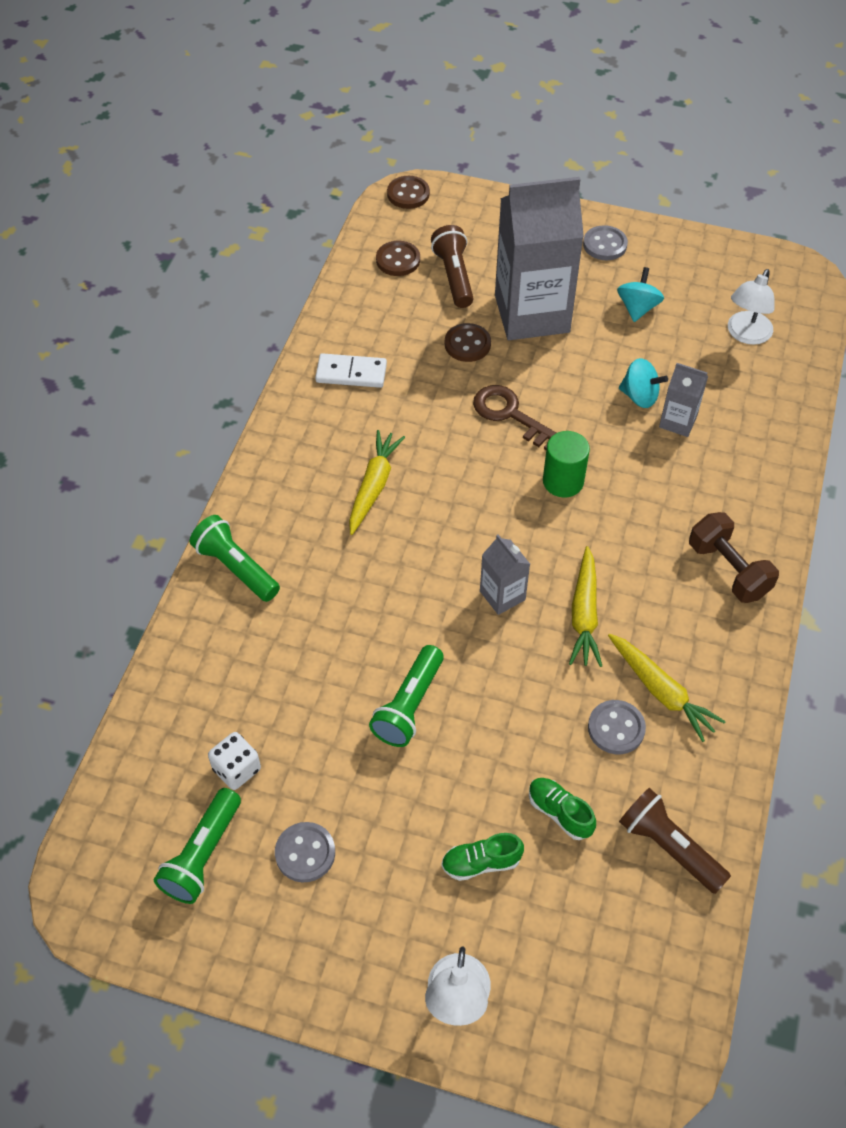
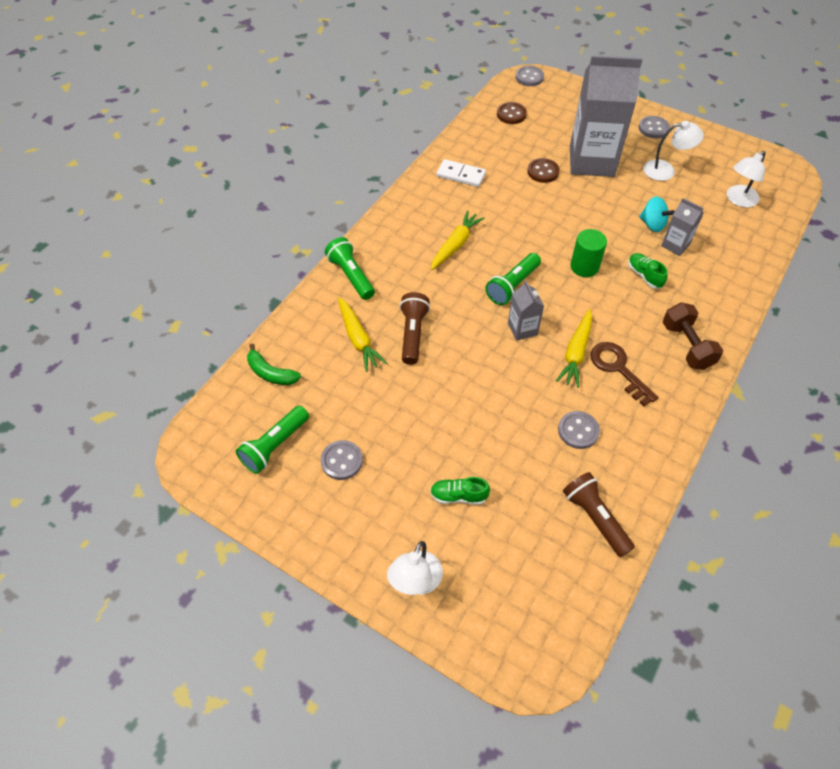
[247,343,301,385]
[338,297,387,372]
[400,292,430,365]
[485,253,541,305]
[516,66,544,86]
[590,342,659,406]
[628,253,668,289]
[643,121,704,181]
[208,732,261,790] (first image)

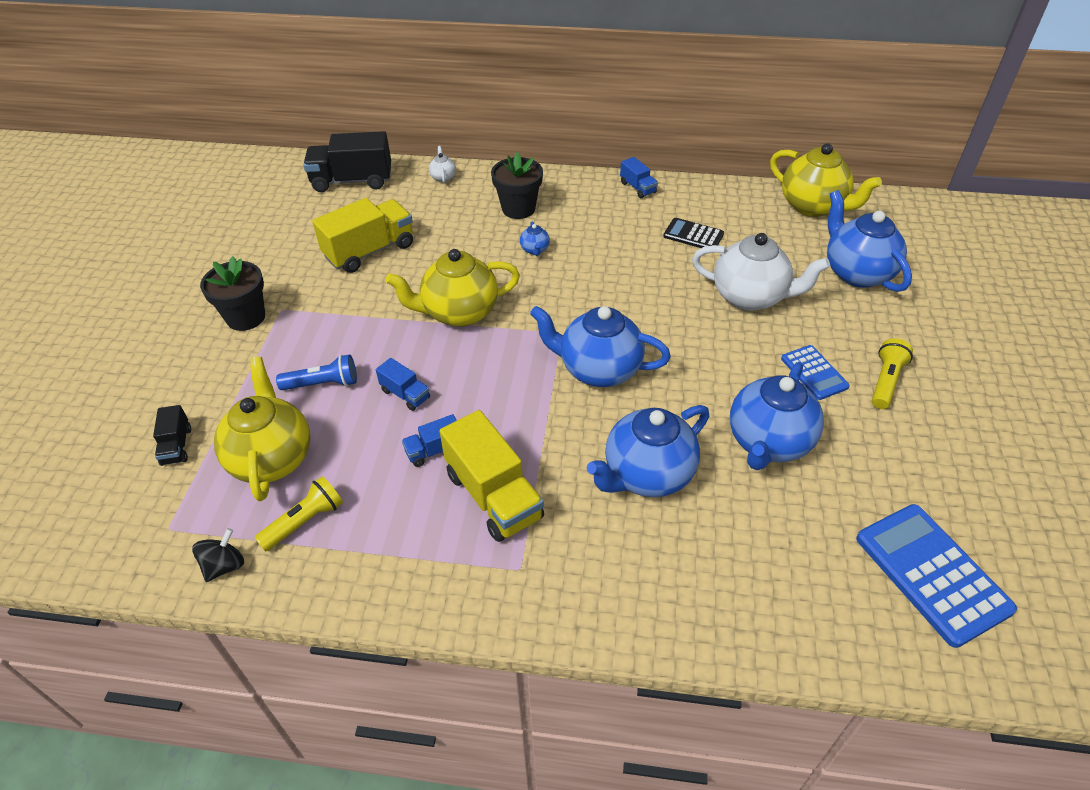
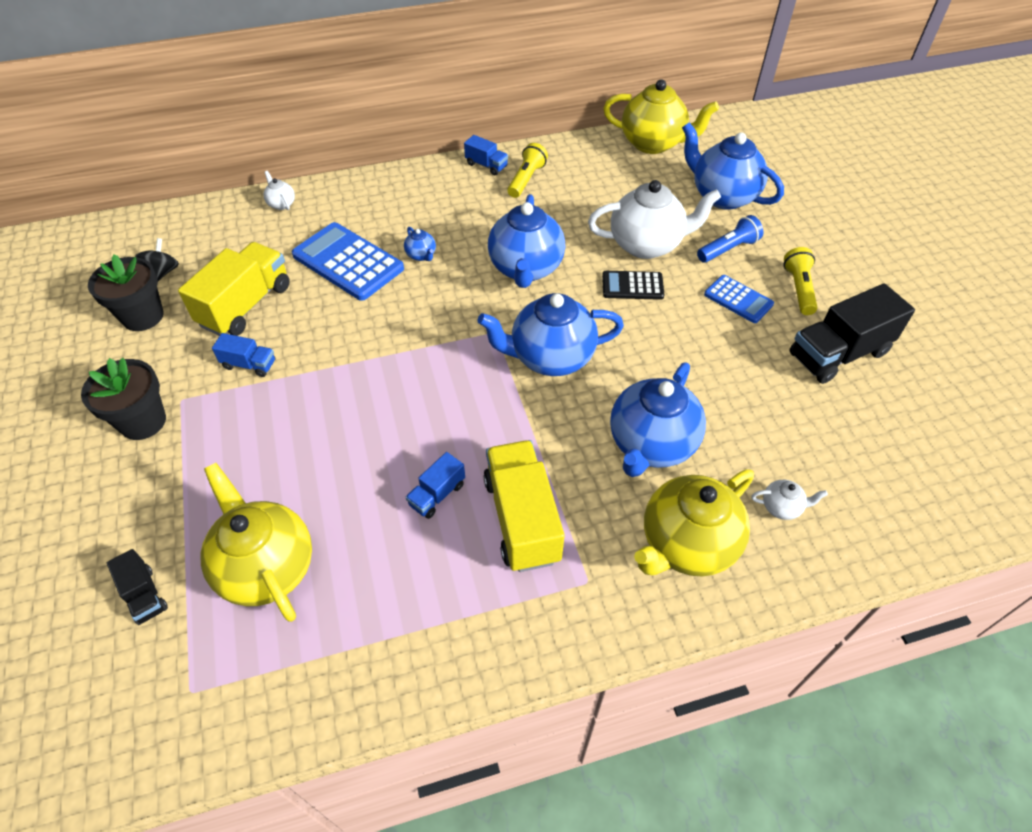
[88,254,164,331]
[135,238,179,281]
[212,333,275,377]
[292,222,404,301]
[484,440,565,572]
[488,194,565,288]
[507,143,548,198]
[602,271,664,300]
[634,469,754,576]
[697,215,763,263]
[751,480,828,520]
[789,283,915,384]

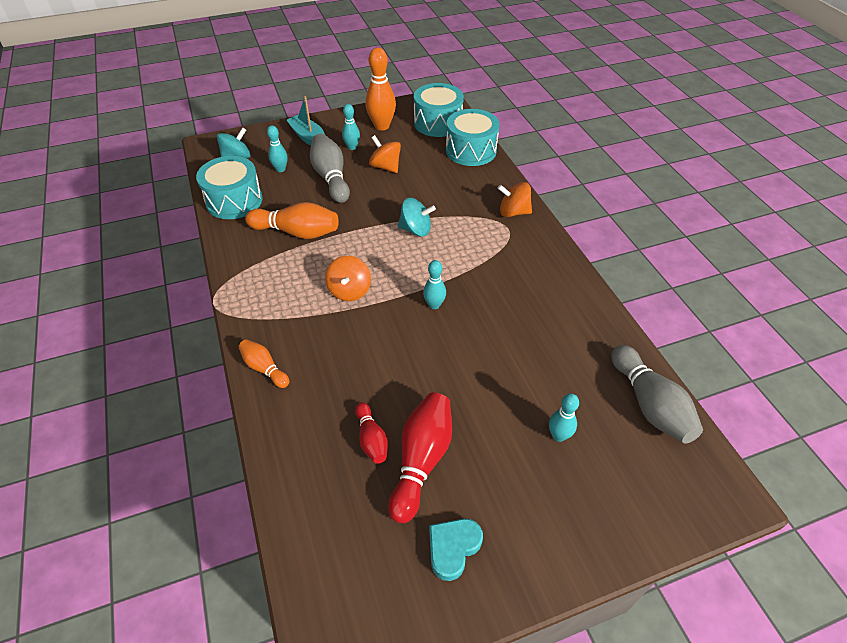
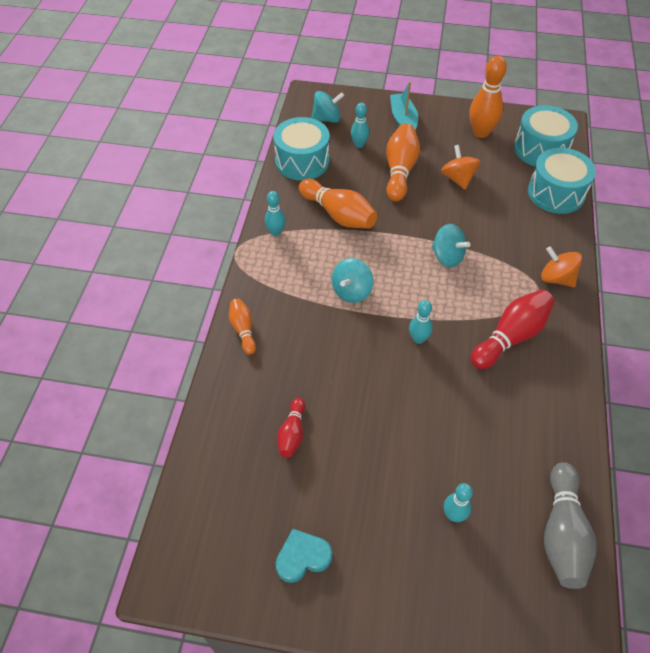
[265,191,285,236]
[332,258,373,303]
[386,123,420,201]
[471,290,555,369]

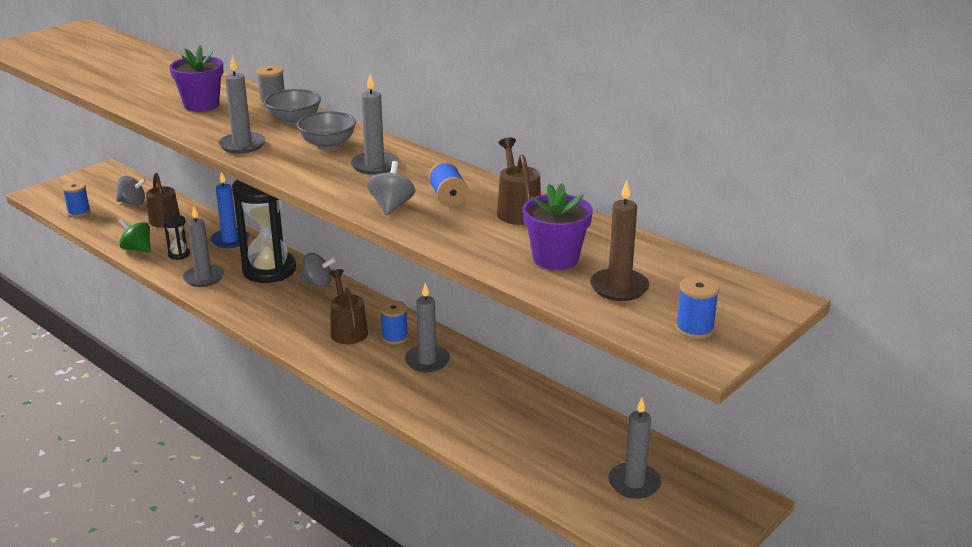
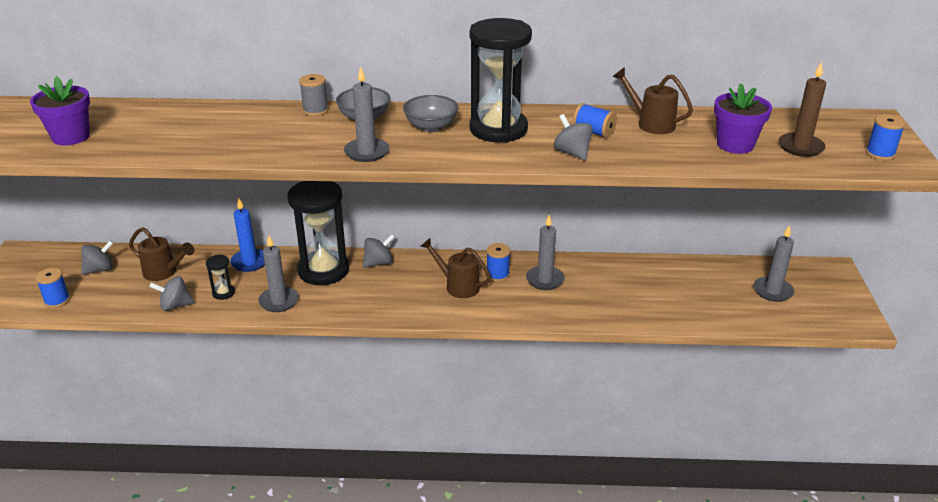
[30,76,90,146]
[149,276,195,311]
[469,18,532,143]

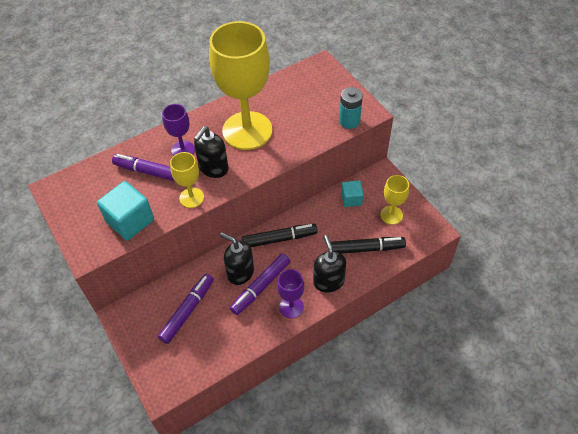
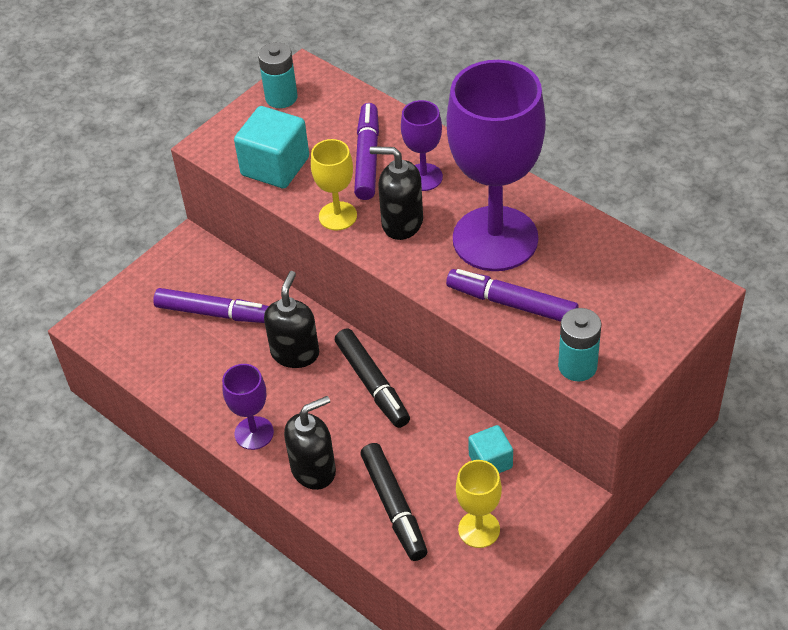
[258,42,298,108]
[446,269,579,322]
[447,60,546,271]

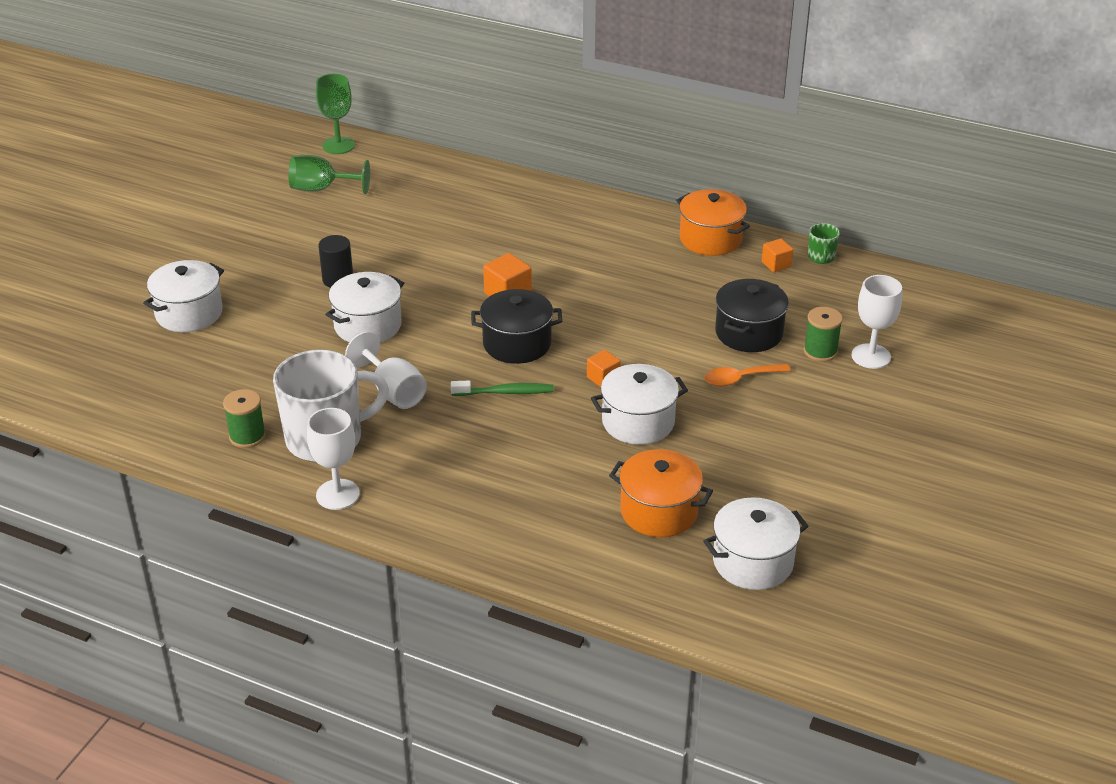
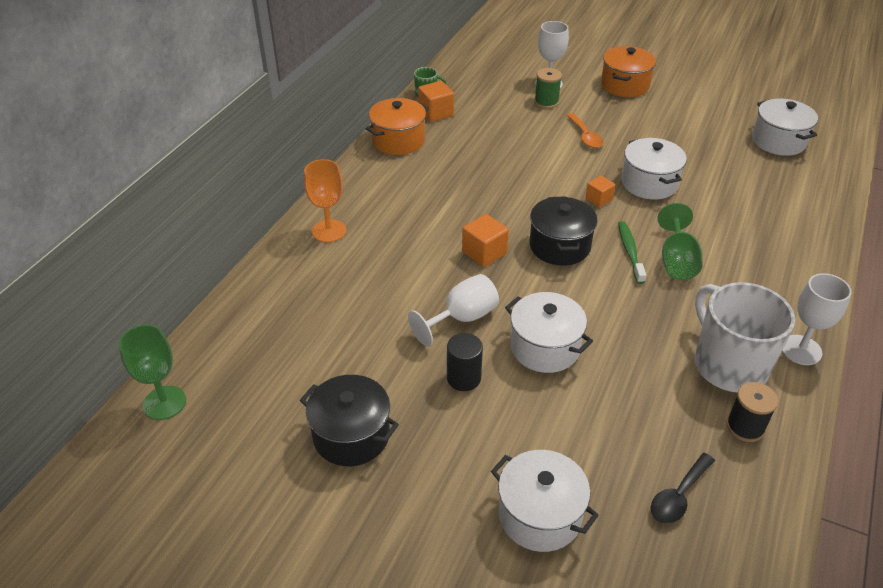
[300,375,399,466]
[304,159,346,242]
[408,274,499,347]
[418,81,454,122]
[601,46,656,97]
[651,453,715,524]
[657,203,703,280]
[726,382,778,442]

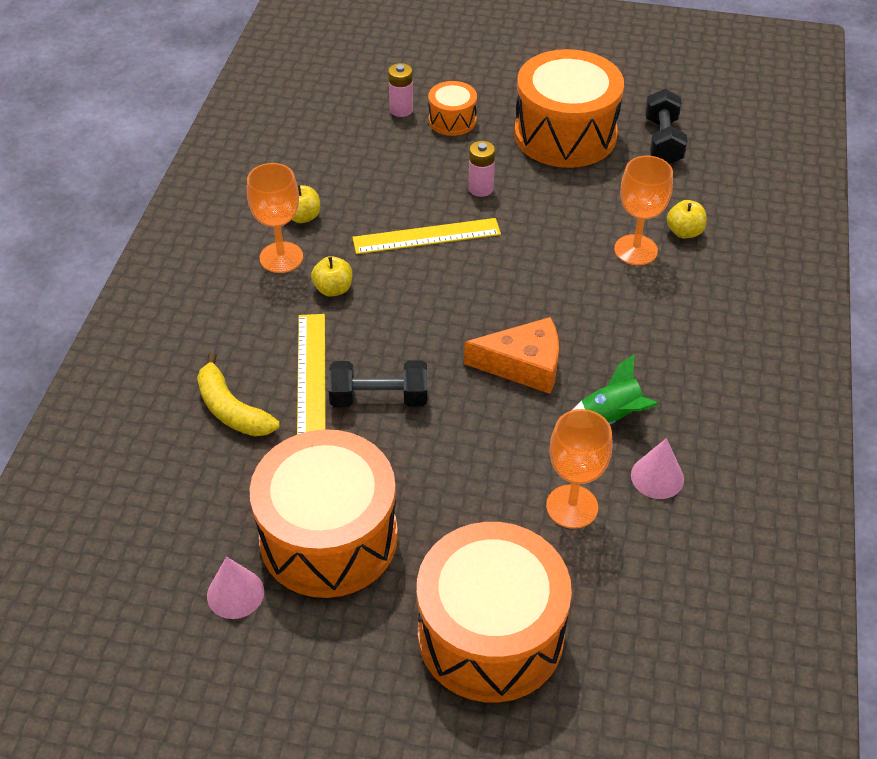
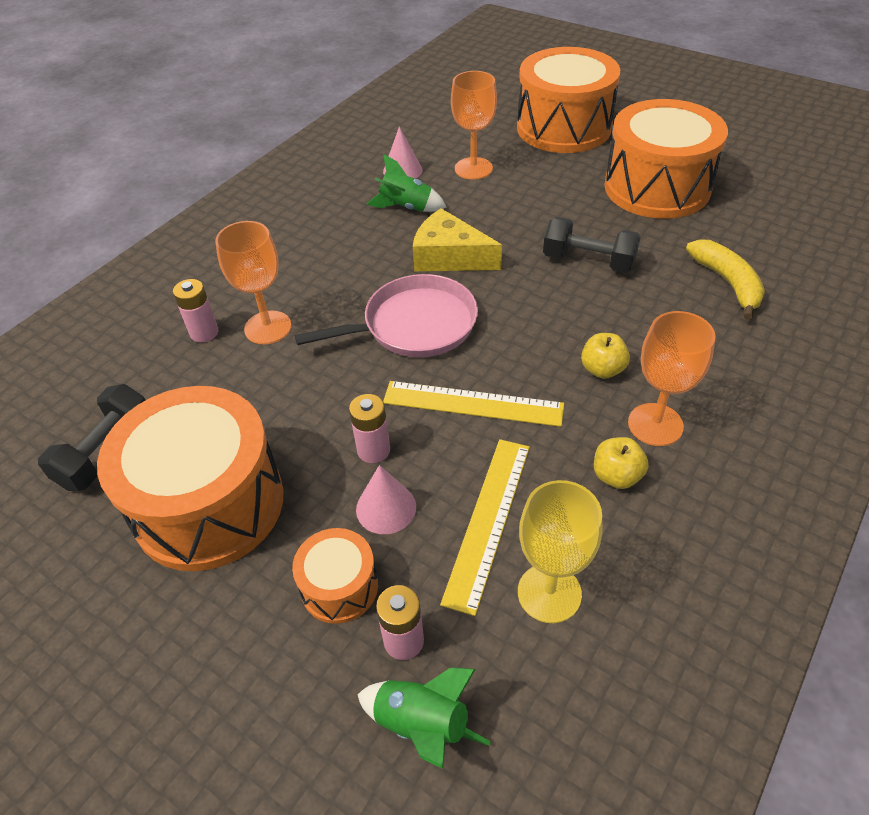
[173,279,219,343]
[295,274,478,357]
[356,465,416,534]
[357,667,491,769]
[413,208,502,271]
[440,439,530,616]
[518,480,603,623]

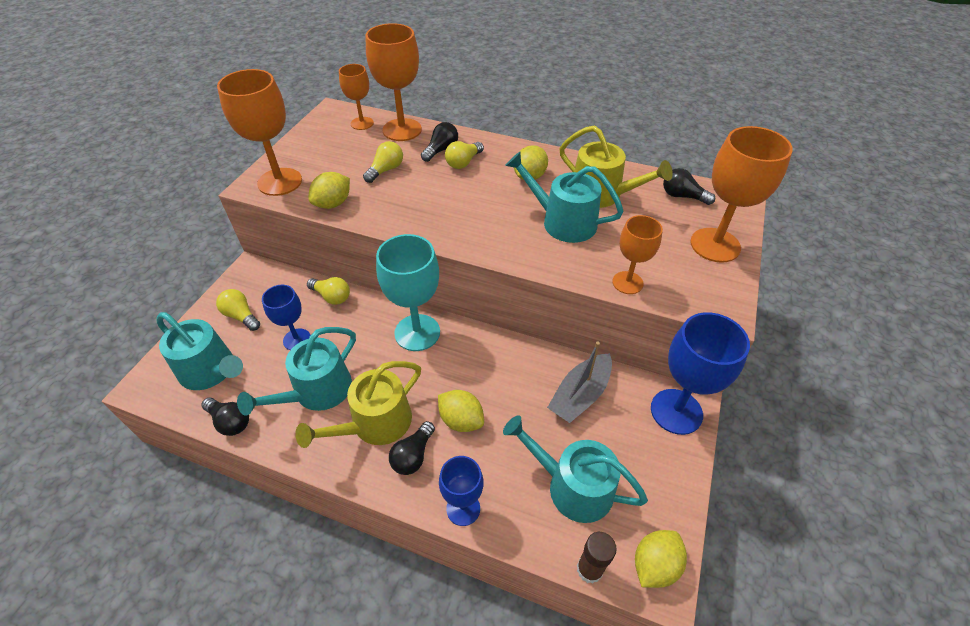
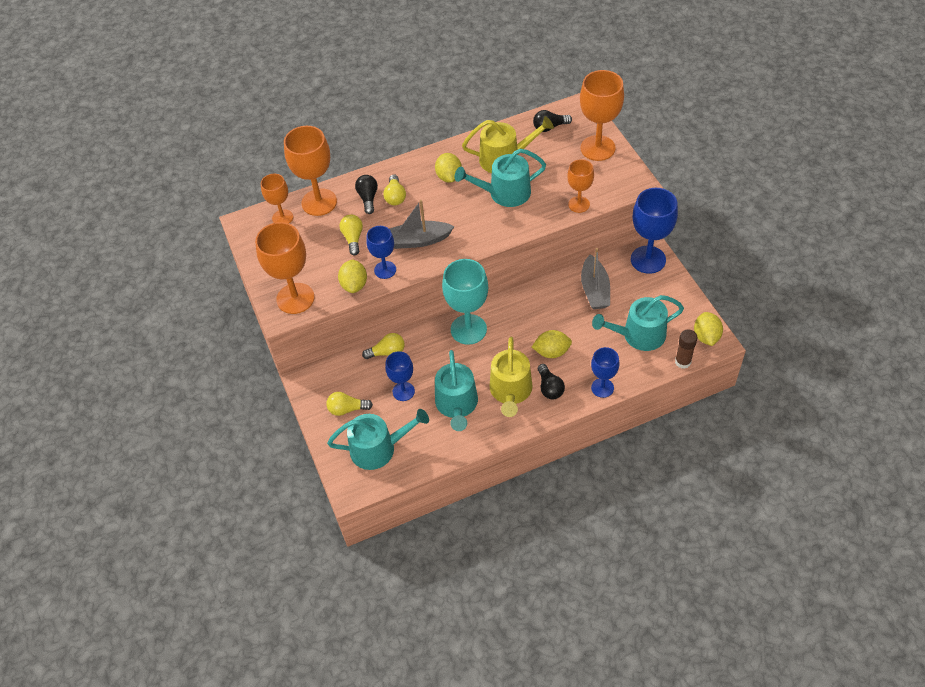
[366,226,396,279]
[389,200,454,249]
[202,398,249,436] (first image)

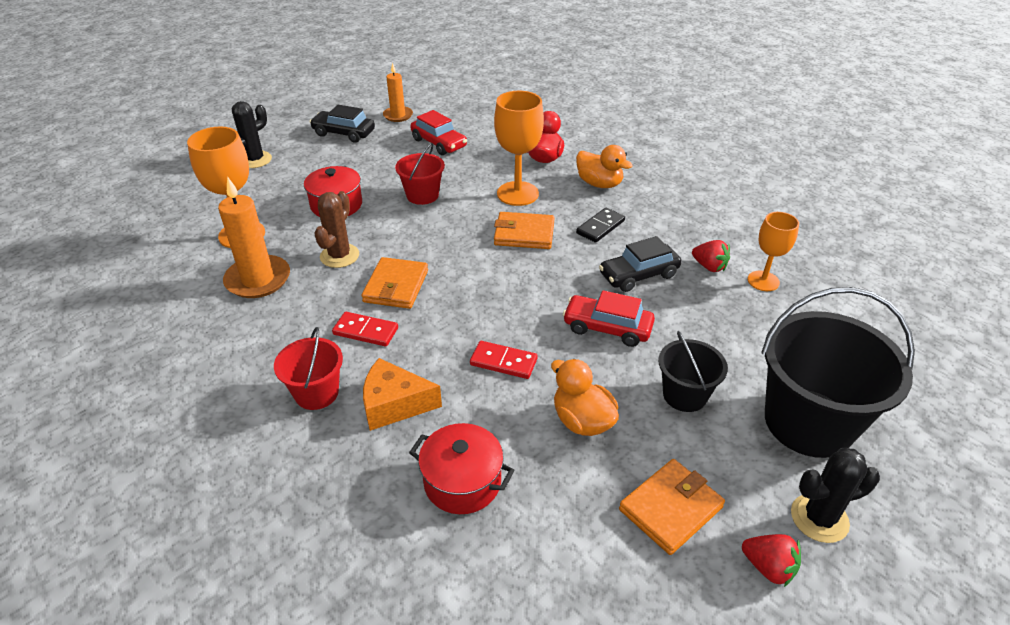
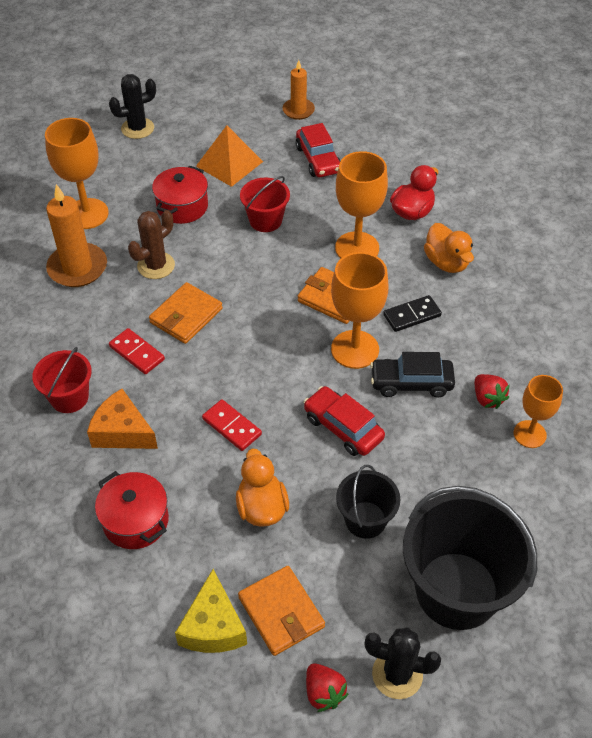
[175,569,247,653]
[196,125,263,187]
[238,566,325,656]
[331,252,388,369]
[310,105,375,143] (first image)

